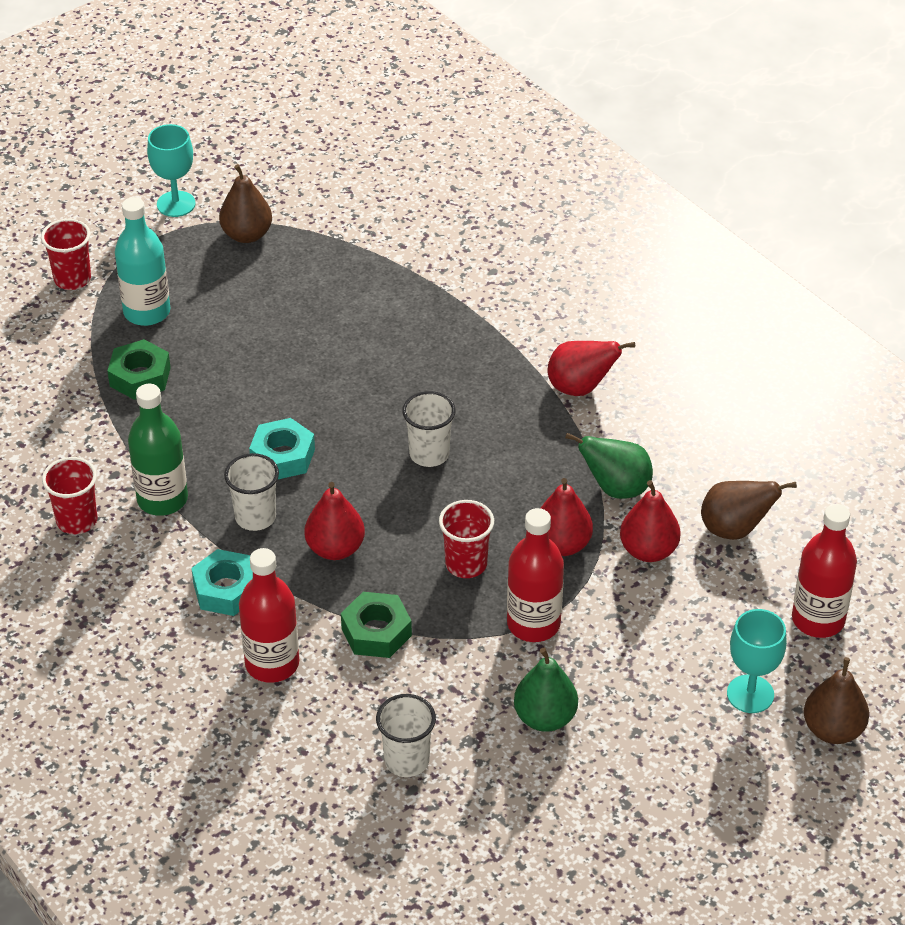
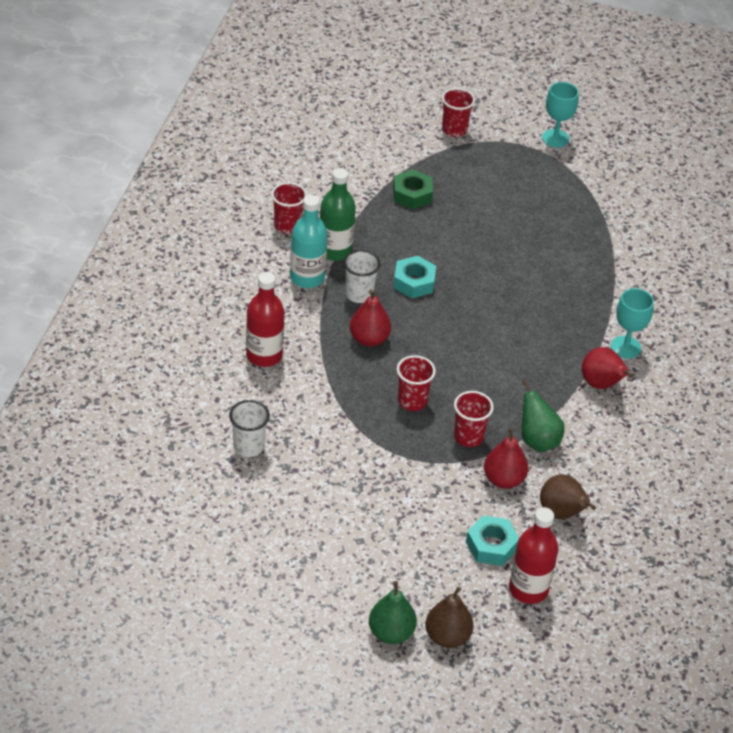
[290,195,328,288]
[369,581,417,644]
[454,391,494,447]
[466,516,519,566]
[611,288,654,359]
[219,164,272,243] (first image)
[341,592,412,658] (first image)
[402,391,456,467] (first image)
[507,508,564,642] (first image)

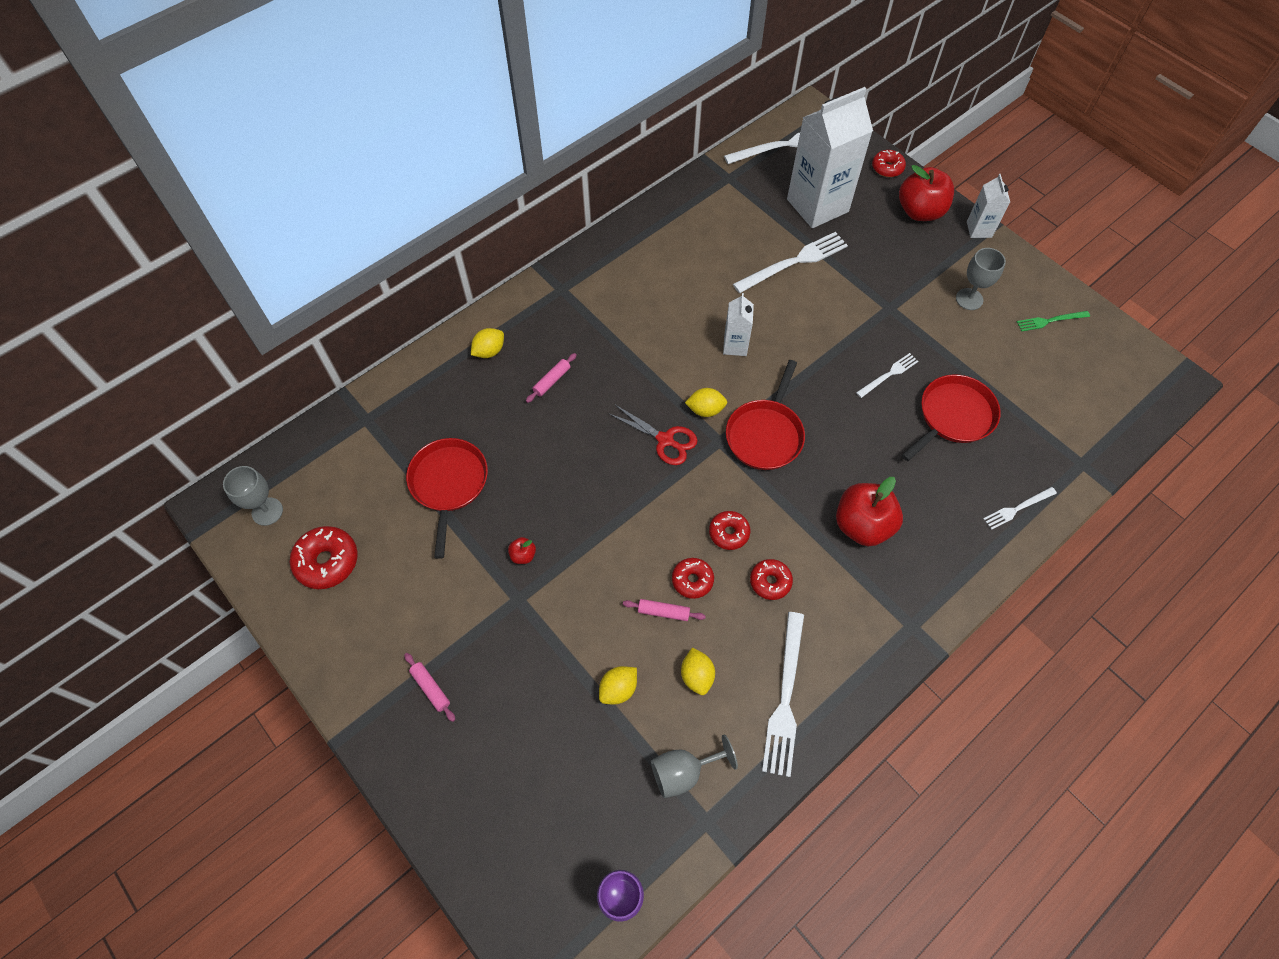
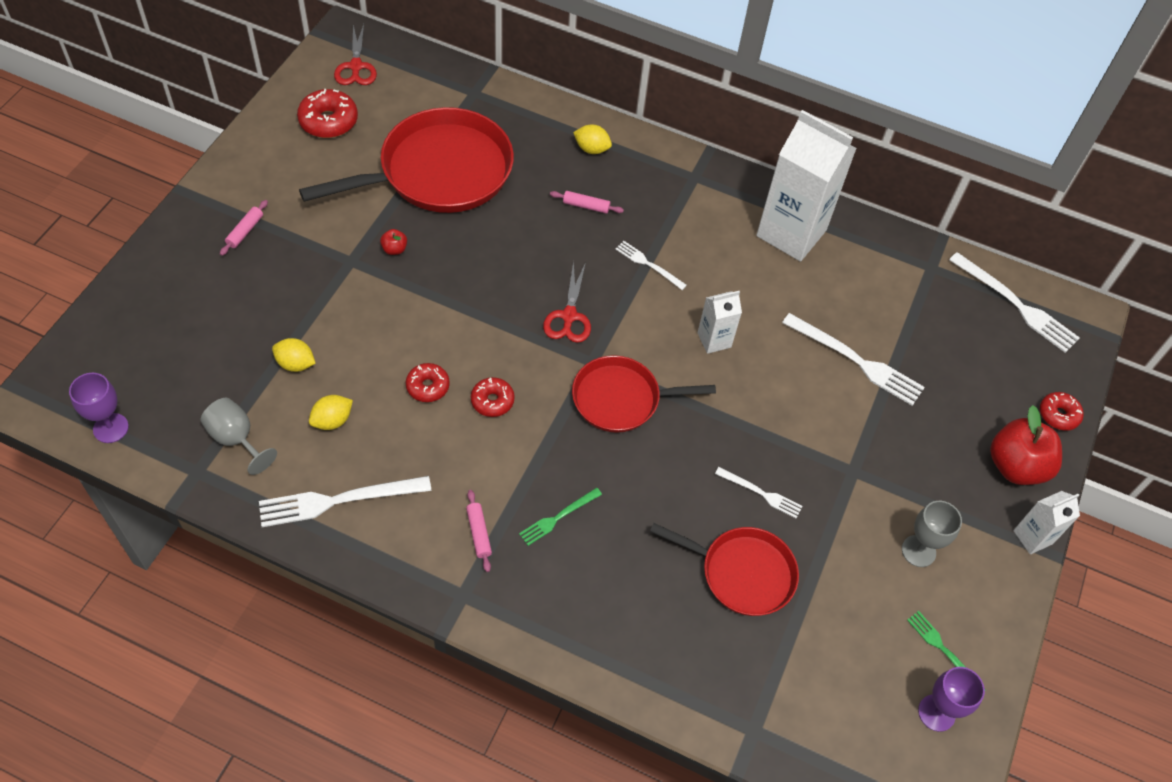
[299,107,514,213]
[334,24,377,85]
[466,490,492,572]
[519,488,602,546]
[616,241,687,290]
[756,110,857,262]
[918,667,985,732]
[685,388,727,417] (first image)
[750,559,793,600] (first image)

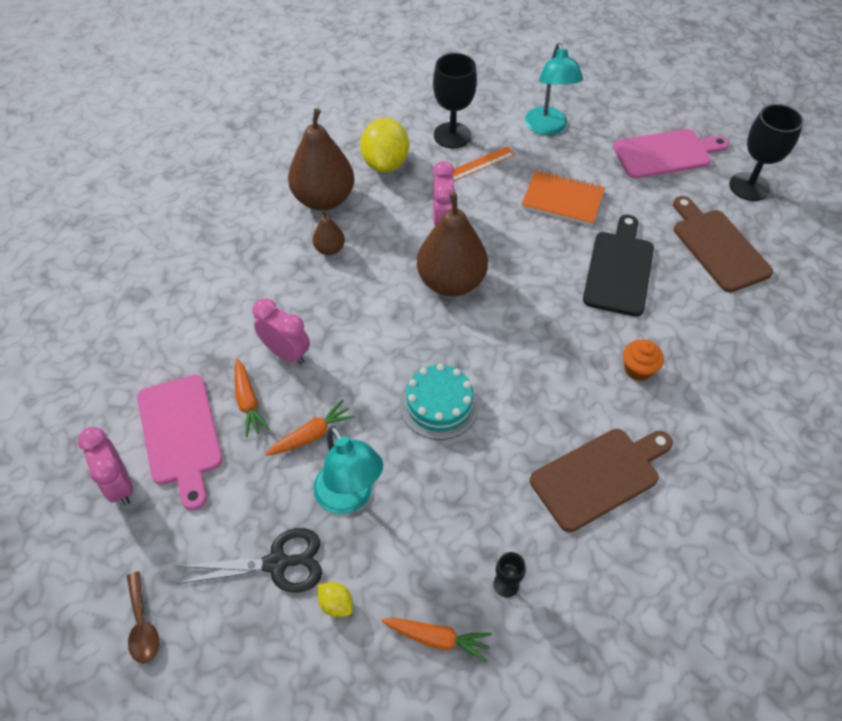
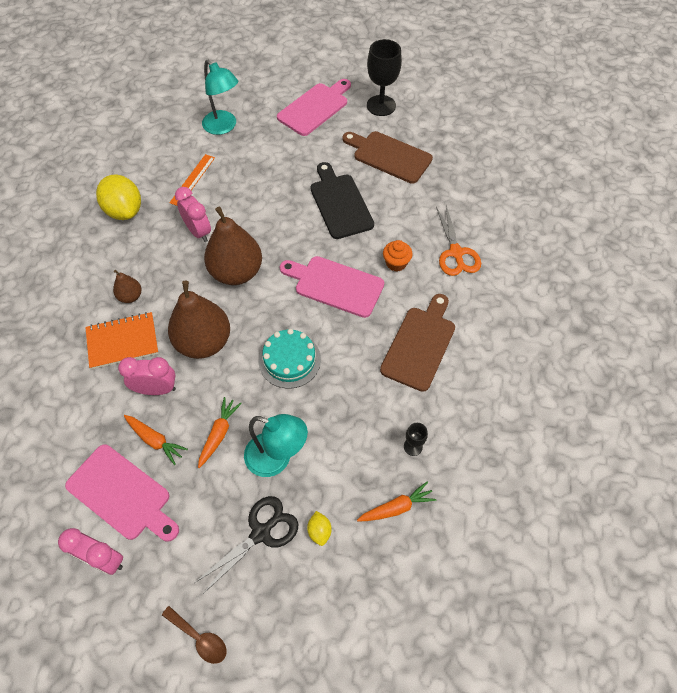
[85,312,159,369]
[168,281,230,359]
[280,256,384,318]
[307,511,332,546]
[436,205,481,276]
[433,53,477,148] (first image)

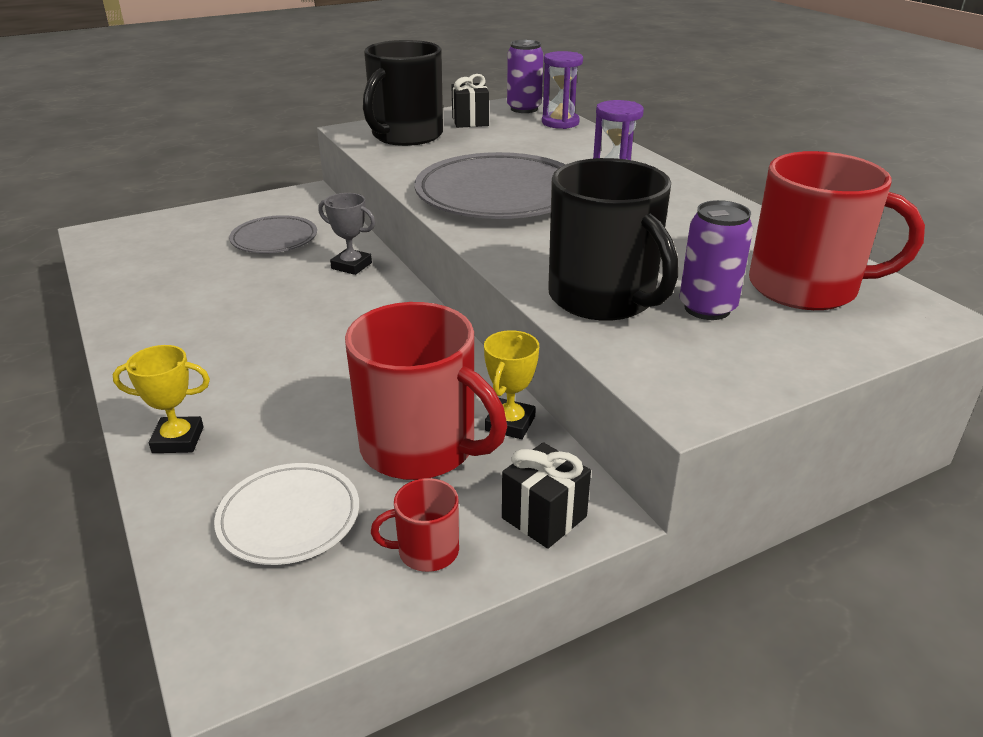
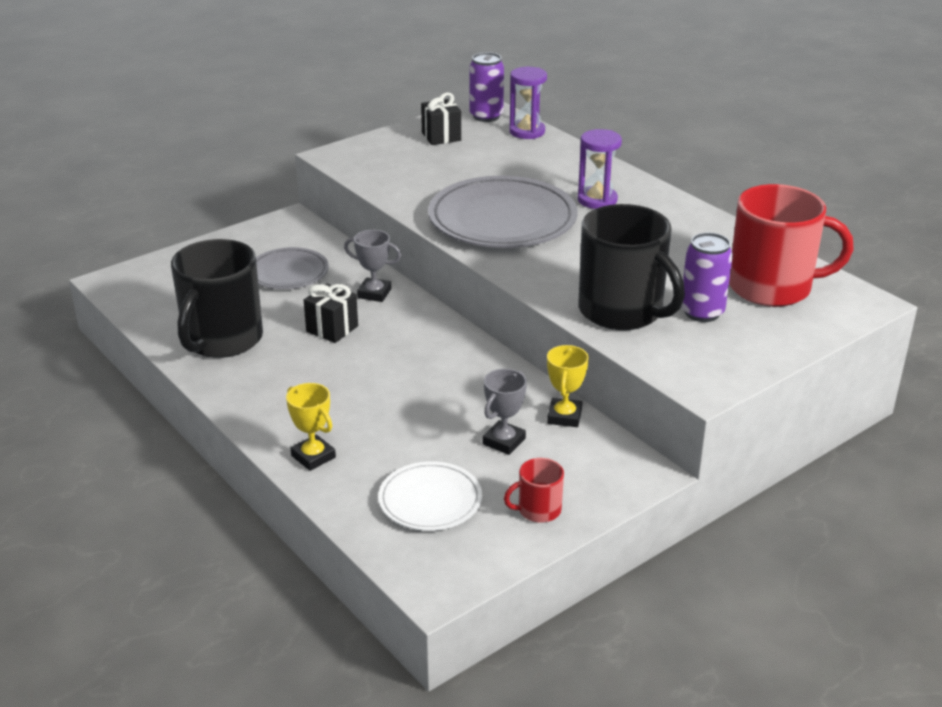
[171,239,263,358]
[286,383,336,471]
[304,283,358,343]
[483,369,527,455]

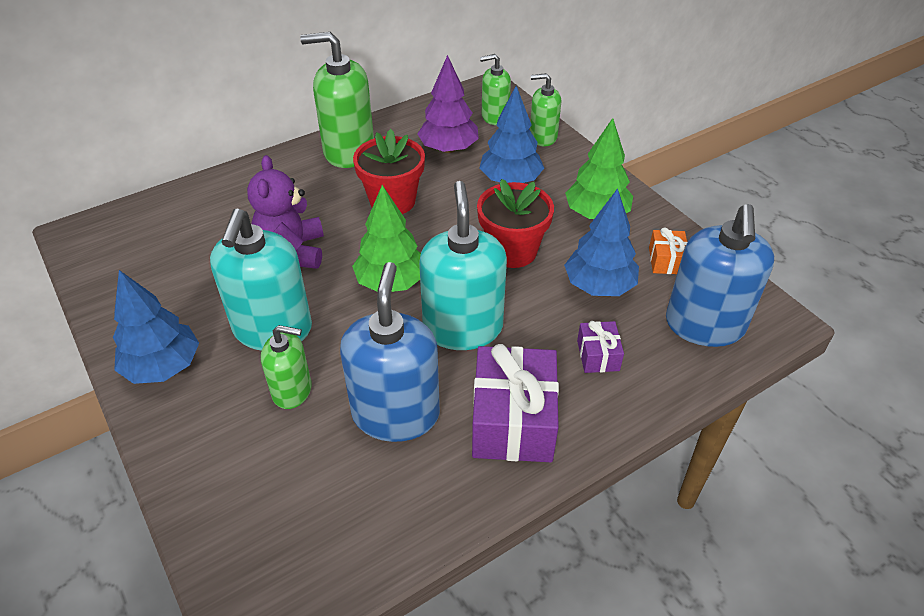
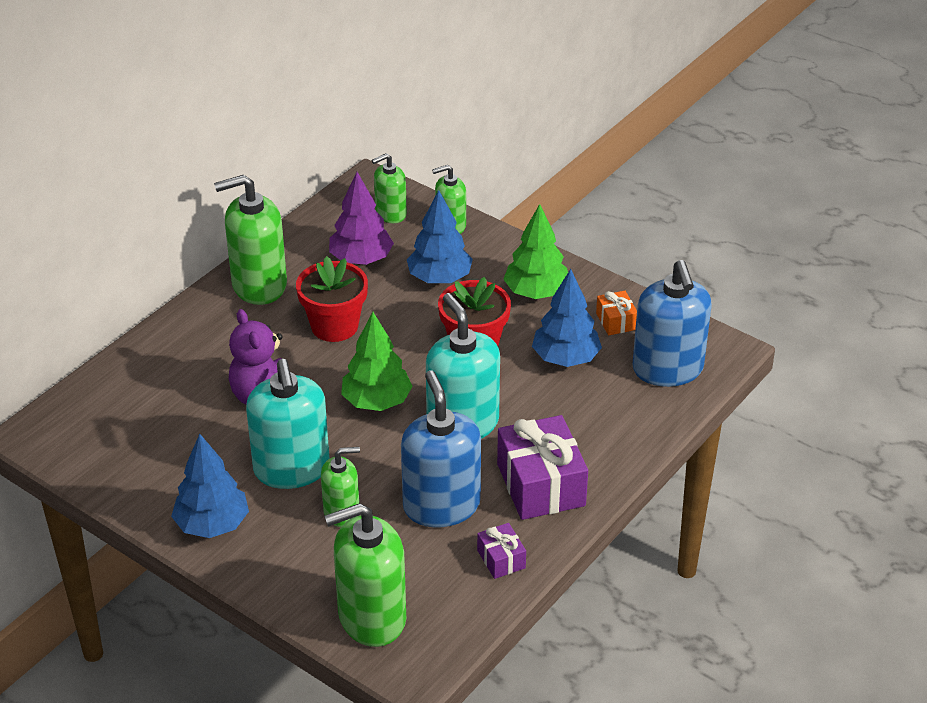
[324,503,406,647]
[477,523,526,579]

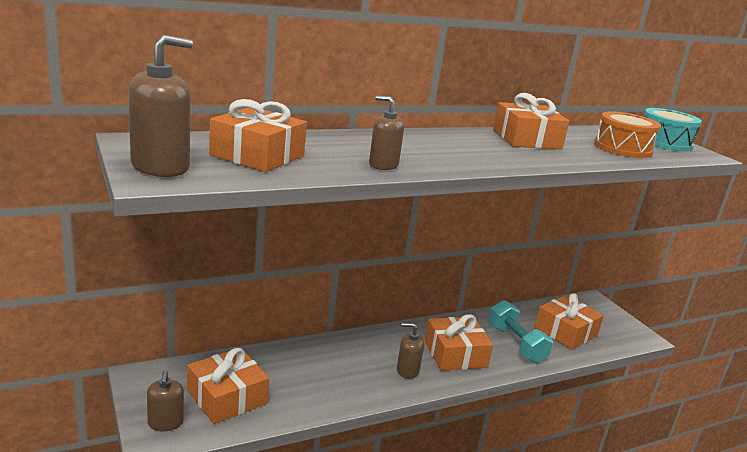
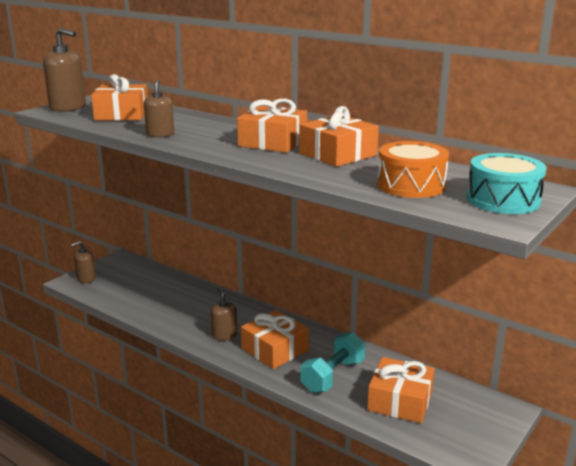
[237,99,307,153]

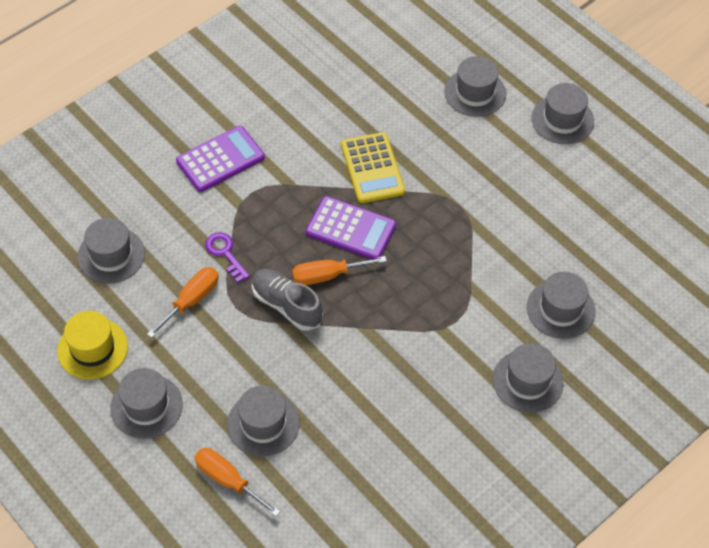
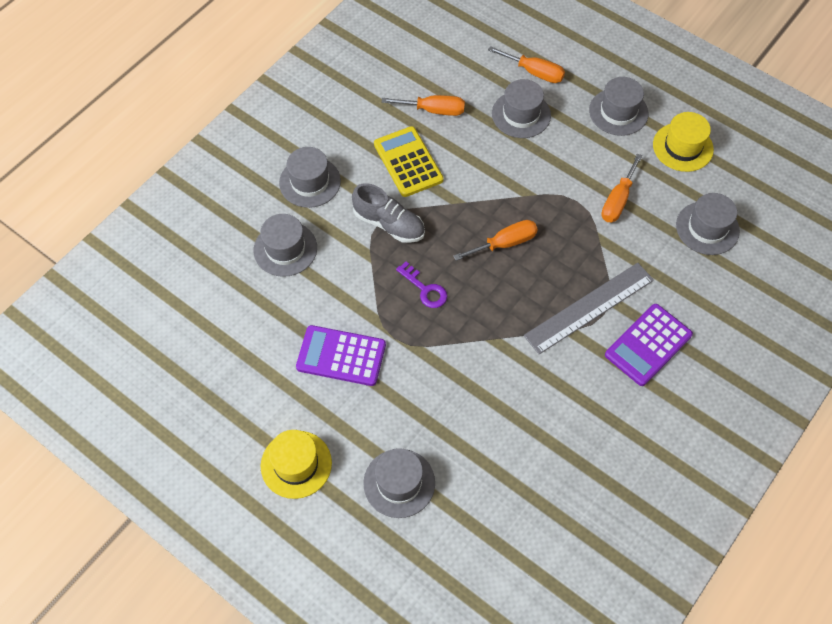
[261,430,332,499]
[296,325,386,386]
[352,183,425,243]
[374,126,444,197]
[382,95,465,116]
[396,261,447,308]
[524,263,654,354]

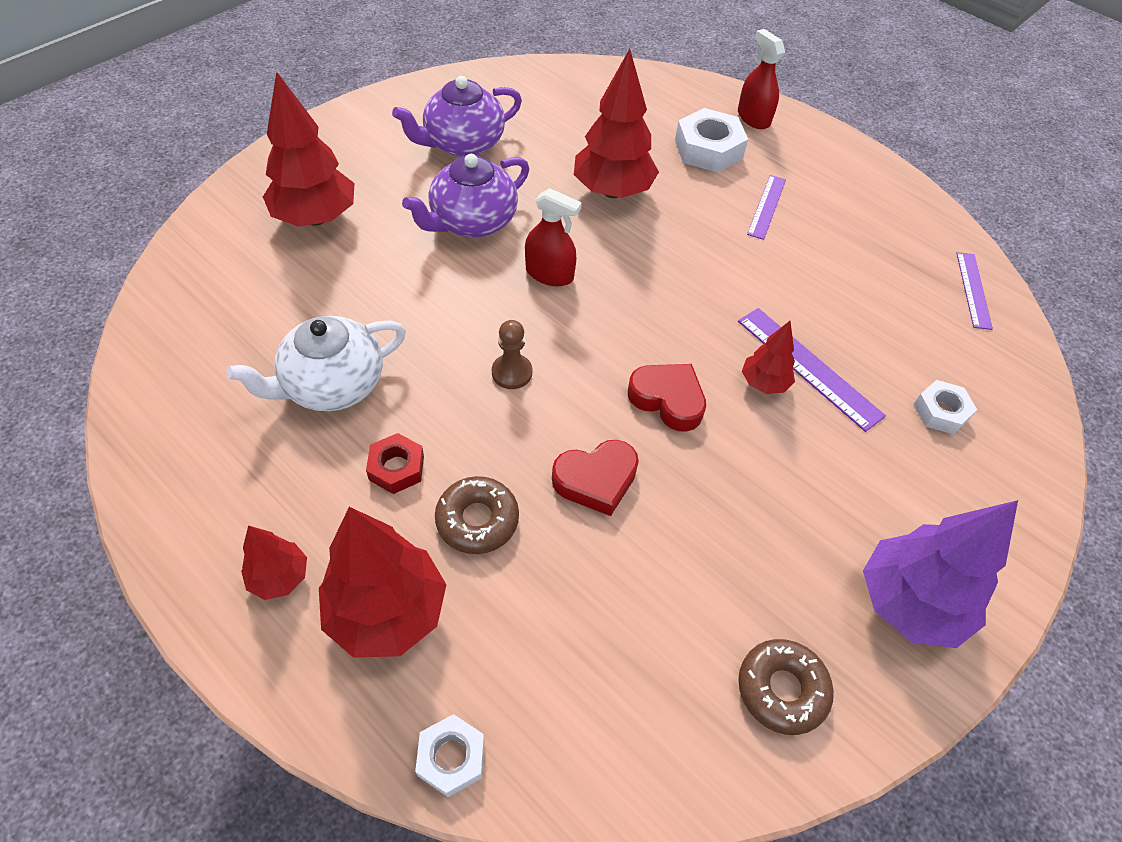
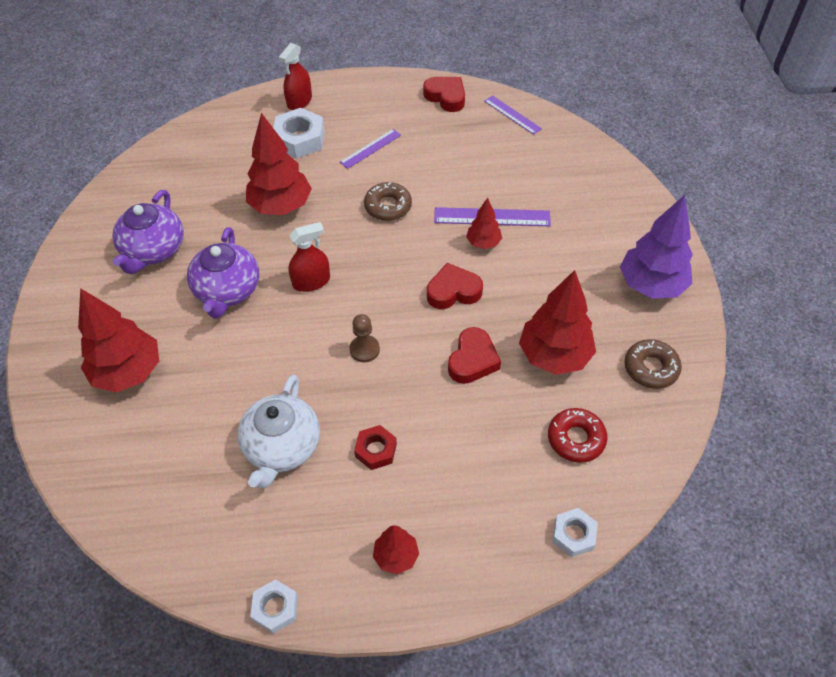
[250,579,298,634]
[279,43,312,110]
[340,129,401,169]
[364,182,412,221]
[423,77,465,112]
[519,270,596,375]
[548,408,607,463]

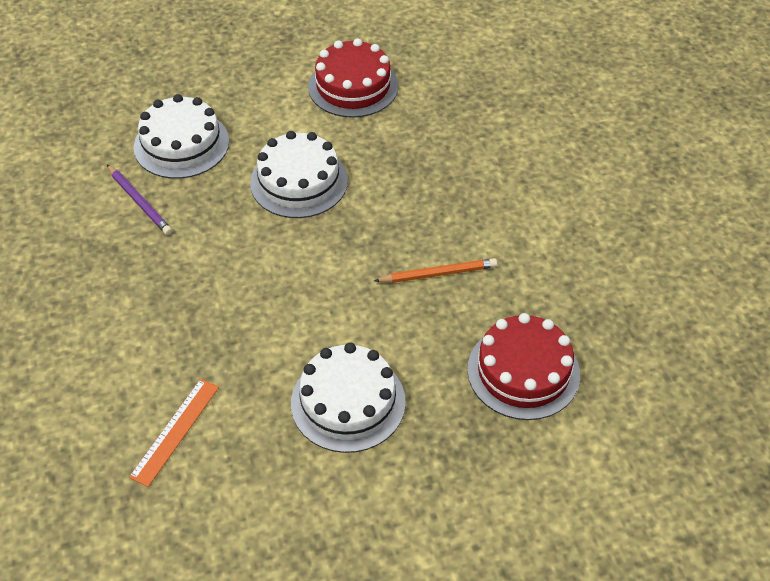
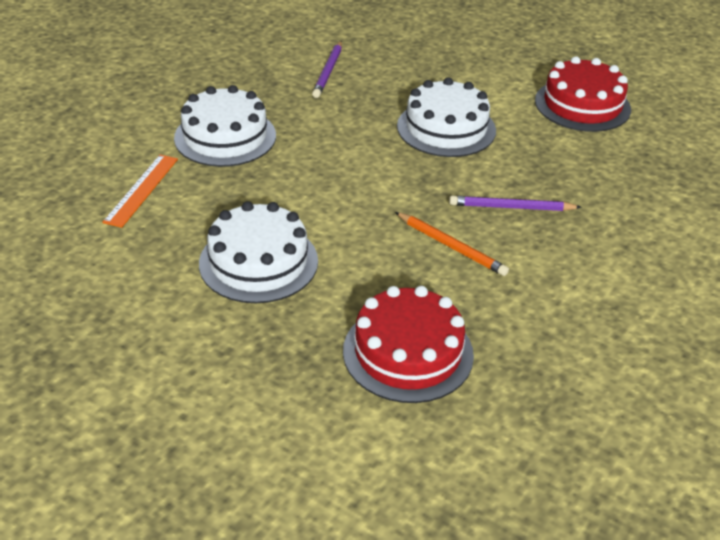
[102,155,178,228]
[174,85,276,167]
[449,196,582,211]

